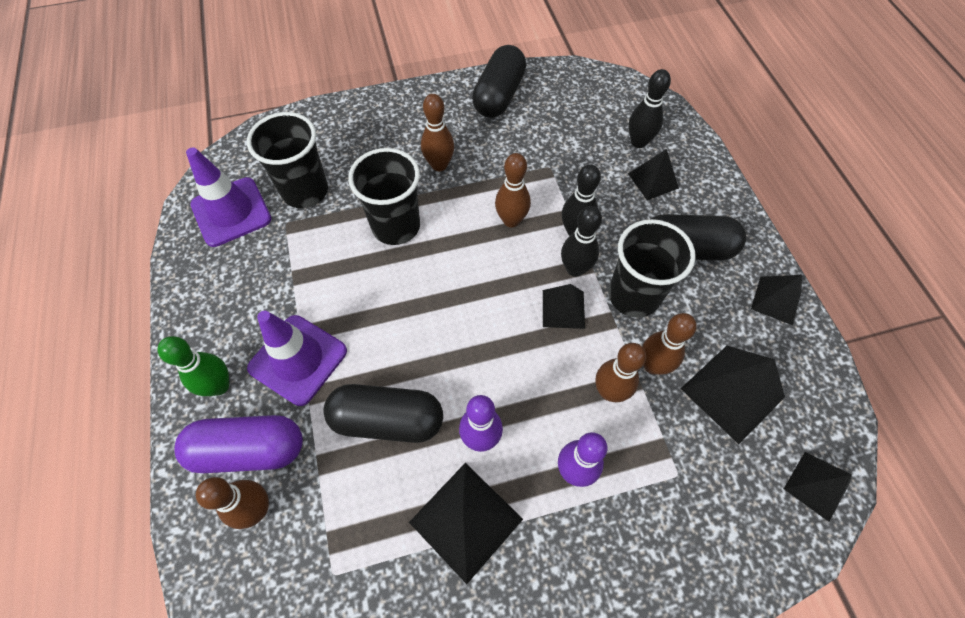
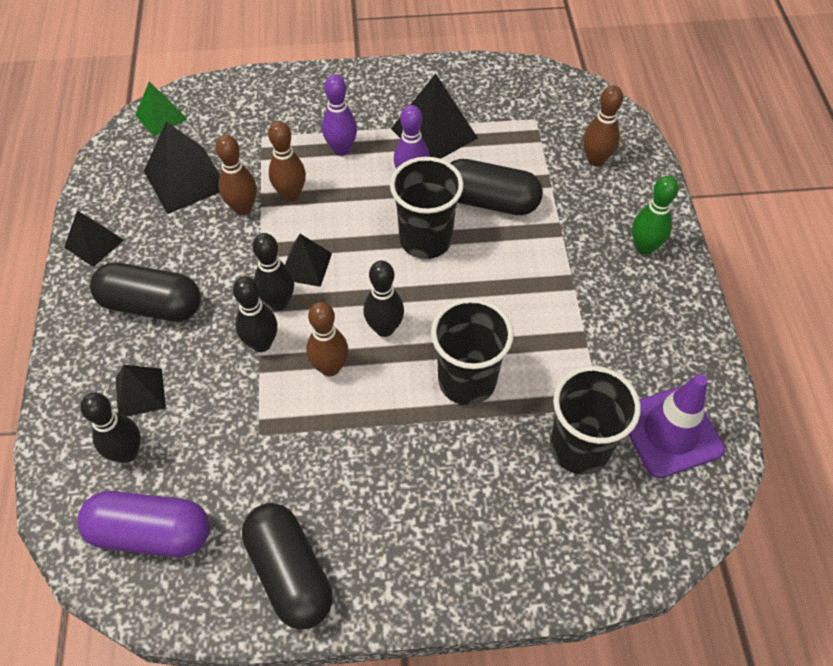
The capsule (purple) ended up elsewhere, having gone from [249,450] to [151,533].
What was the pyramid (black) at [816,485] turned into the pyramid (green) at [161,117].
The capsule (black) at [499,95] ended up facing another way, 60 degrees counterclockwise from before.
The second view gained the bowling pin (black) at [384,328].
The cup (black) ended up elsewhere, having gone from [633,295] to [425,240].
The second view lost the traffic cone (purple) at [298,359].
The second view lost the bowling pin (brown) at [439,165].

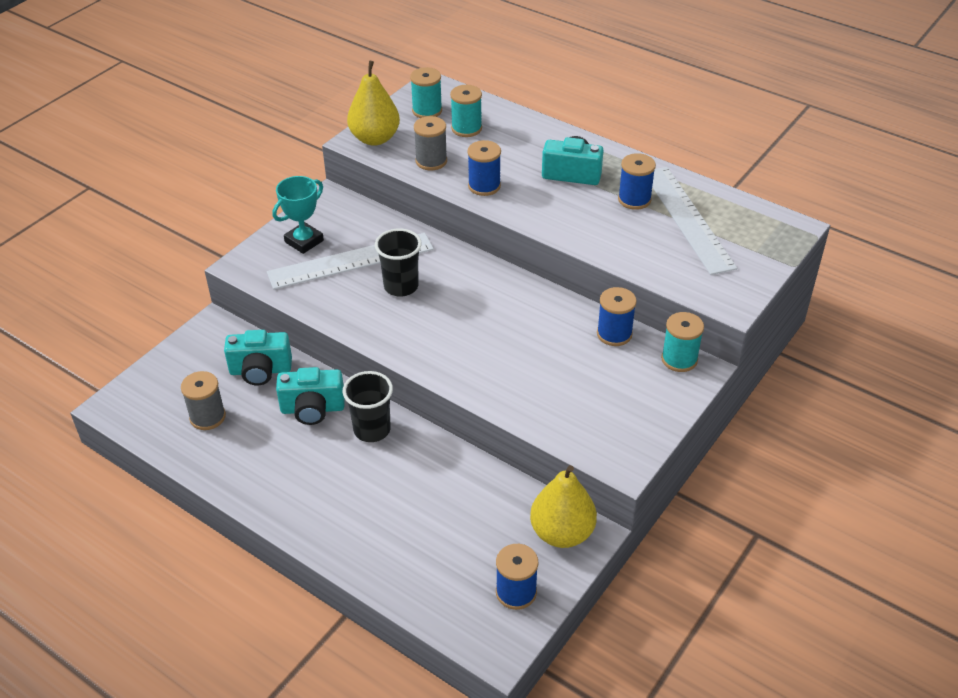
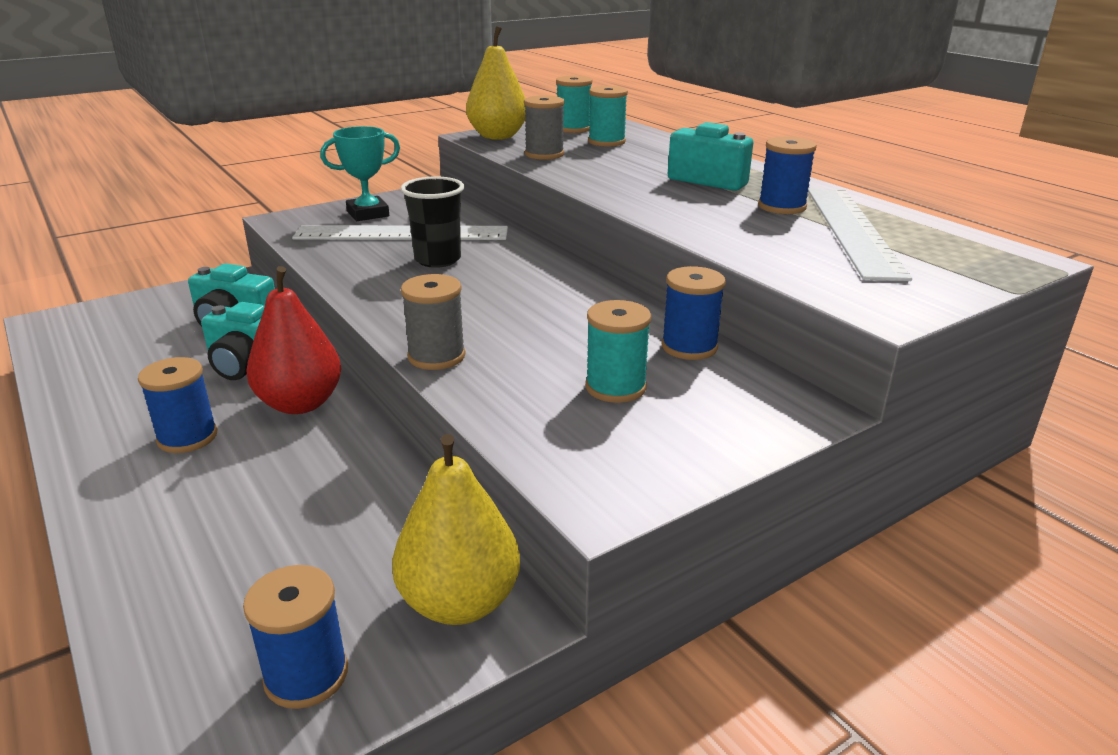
The spool (blue) ended up elsewhere, having gone from [484,186] to [187,437].
Where the cup (black) stood at [372,430], the pear (red) came to stand at [300,403].
The spool (grey) ended up elsewhere, having gone from [207,417] to [436,356].
The spool (turquoise) ended up elsewhere, having gone from [679,359] to [615,387].

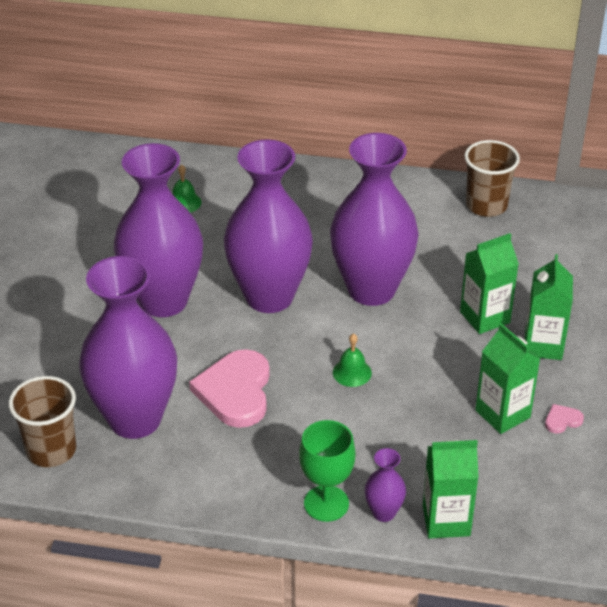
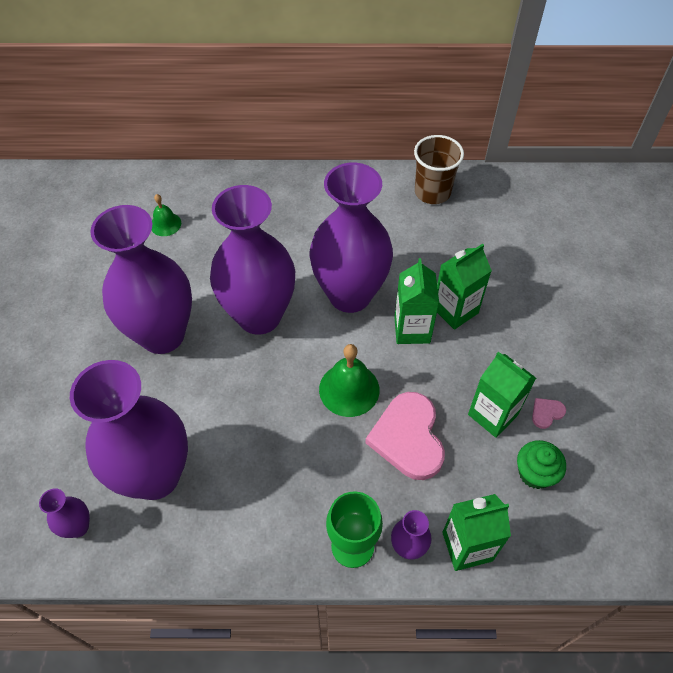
Where the cup (brown) stood at [51,450], the vase (purple) came to stand at [78,527].
The size of the bell (green) at [352,372] changed by a factor of 1.68.
The heart (pink) ended up elsewhere, having gone from [235,391] to [408,438].
The carton (green) ended up elsewhere, having gone from [543,345] to [412,329].
The second view gained the cupcake (green) at [535,473].

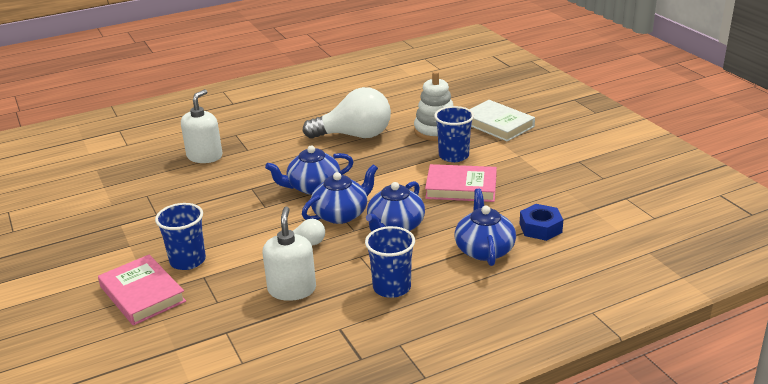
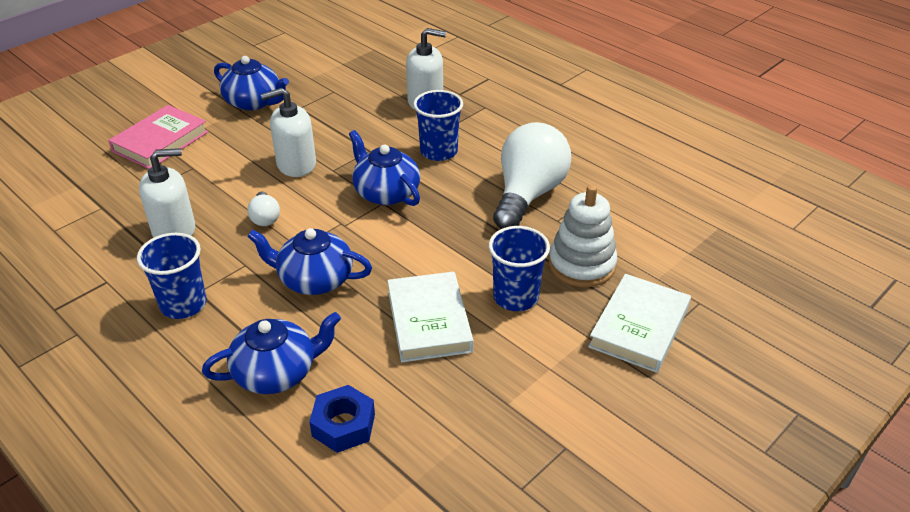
The teapot (blue) ended up elsewhere, having gone from [341,214] to [254,102].
The second view gained the soap dispenser (white) at [296,164].
What was the book (pink) at [461,187] turned into the book (white) at [429,321].
The cup (blue) ended up elsewhere, having gone from [187,261] to [439,151].
The light bulb (white) at [354,135] ended up facing another way, 135 degrees counterclockwise from before.

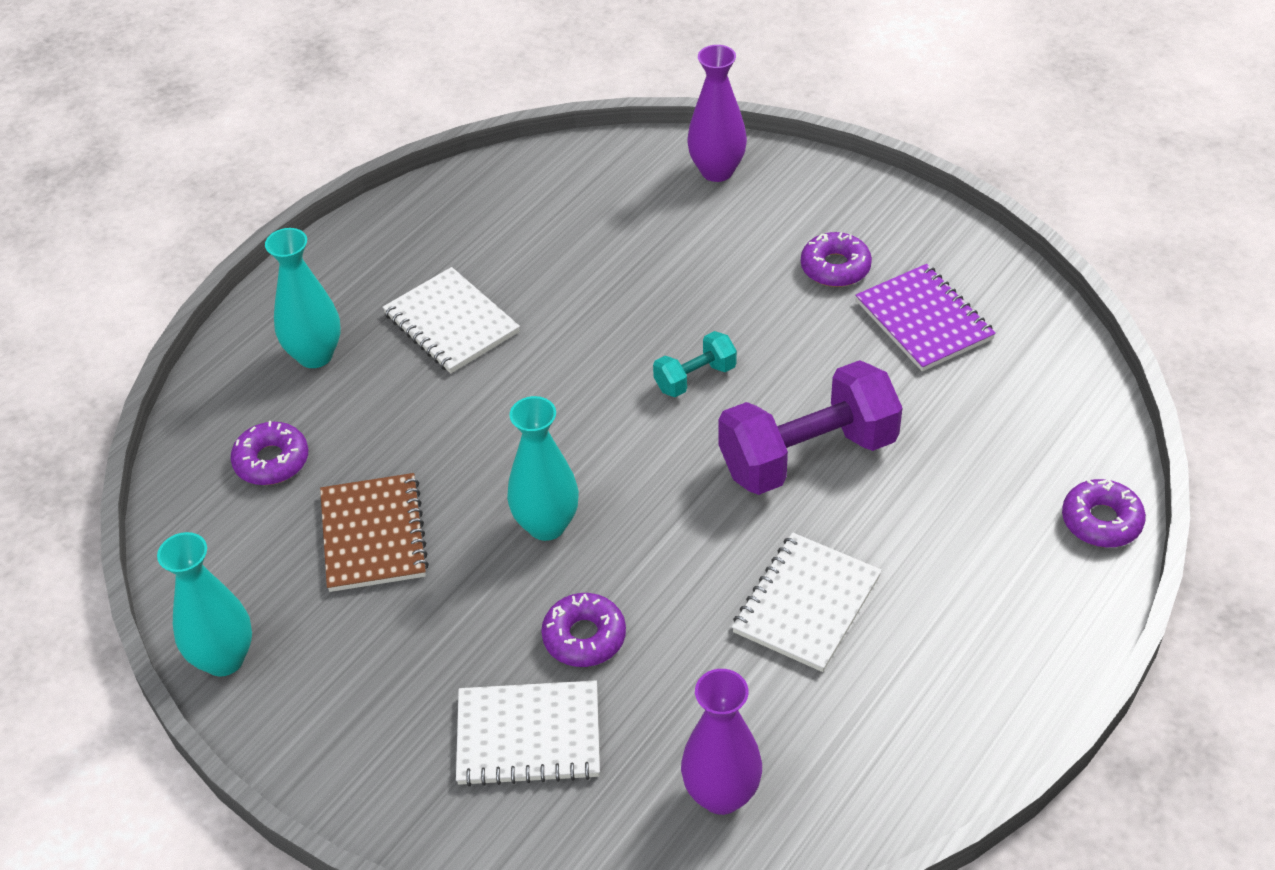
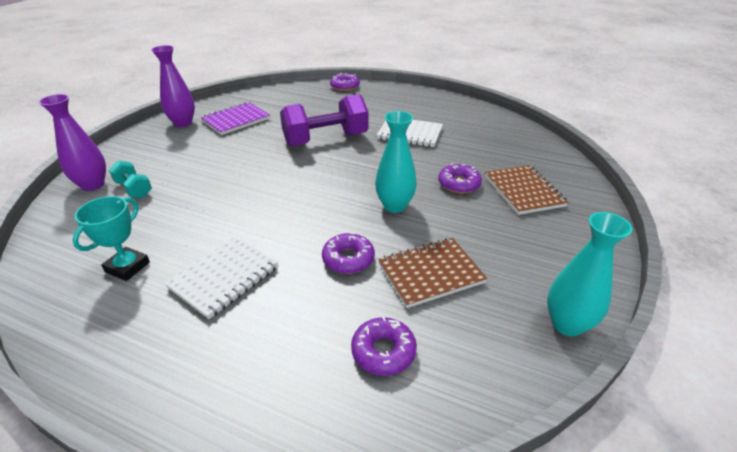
The second view gained the trophy (turquoise) at [127,267].
The dumbbell (turquoise) ended up elsewhere, having gone from [695,378] to [134,189].
The vase (purple) ended up elsewhere, having gone from [721,795] to [183,123].
The dumbbell (purple) at [808,456] ended up facing another way, 75 degrees counterclockwise from before.
The donut (purple) ended up elsewhere, having gone from [835,267] to [348,259].
What was the notebook (white) at [528,736] turned into the notebook (brown) at [523,191].
The second view lost the vase (turquoise) at [315,355].

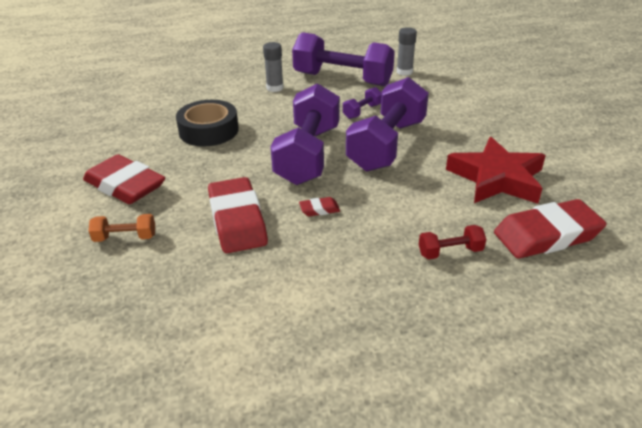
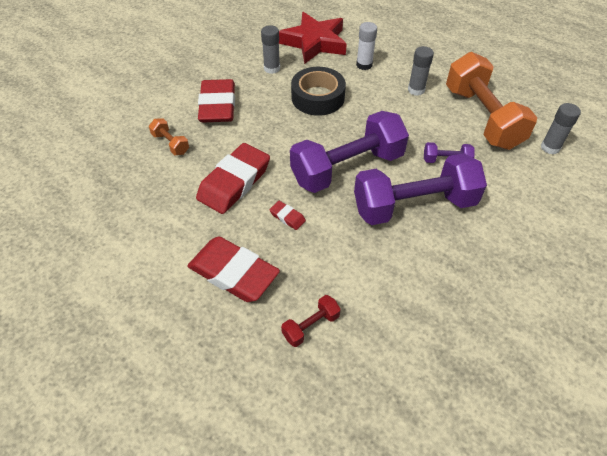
The eraser (red) ended up elsewhere, having gone from [547,235] to [233,273].
The second view gained the glue stick (grey) at [272,68].
The star (red) ended up elsewhere, having gone from [496,178] to [314,42].
The dumbbell (red) at [450,252] ended up facing another way, 75 degrees counterclockwise from before.
The second view gained the glue stick (white) at [364,65].
What was the dumbbell (purple) at [342,79] turned into the dumbbell (orange) at [482,117].

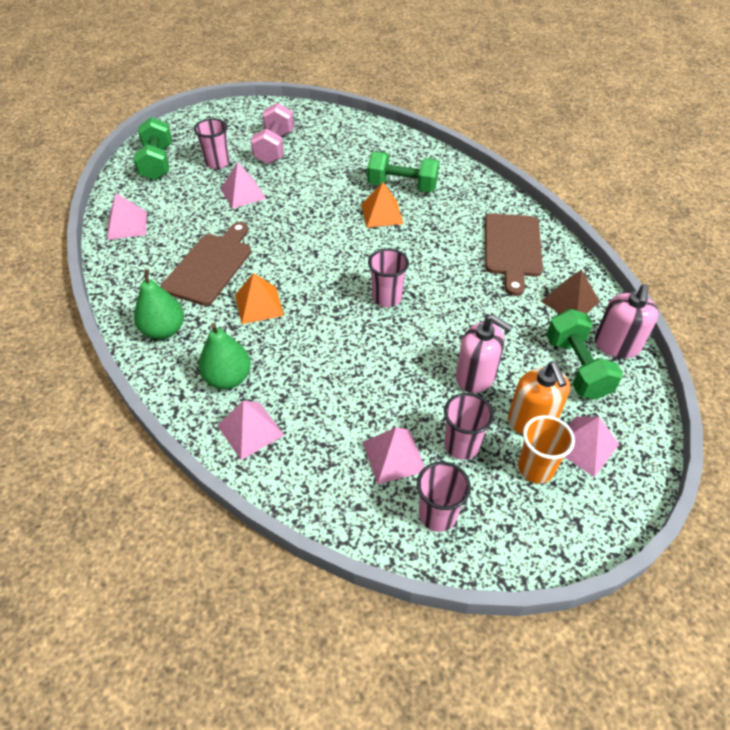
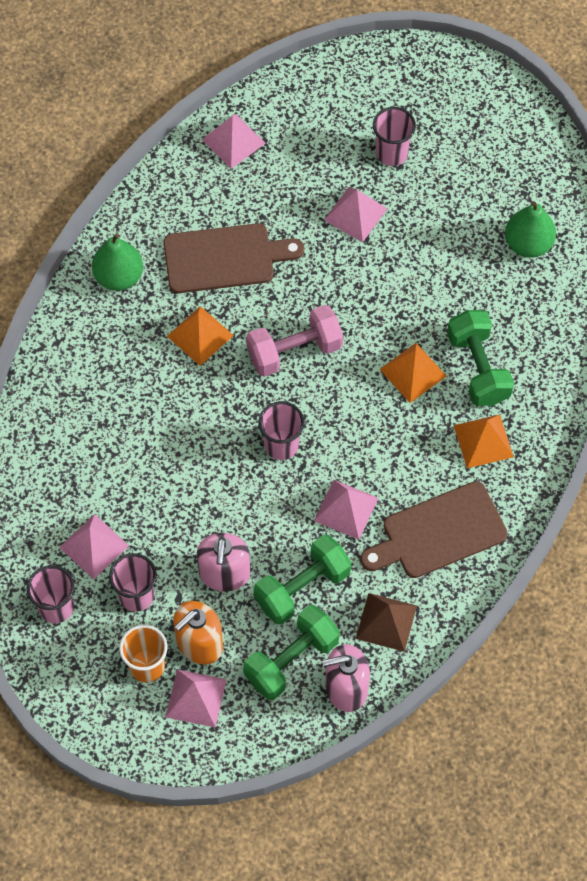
The dumbbell (pink) ended up elsewhere, having gone from [274,147] to [294,351].
The dumbbell (green) ended up elsewhere, having gone from [157,163] to [302,587].
The pyramid (pink) ended up elsewhere, having gone from [250,430] to [346,509].
The second view gained the pyramid (orange) at [483,441].
The pear (green) ended up elsewhere, having gone from [228,378] to [528,244].

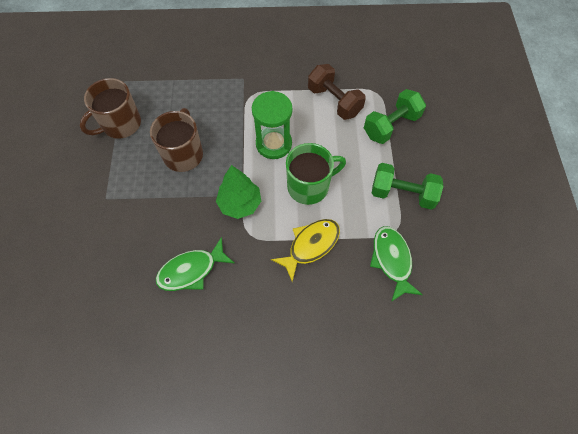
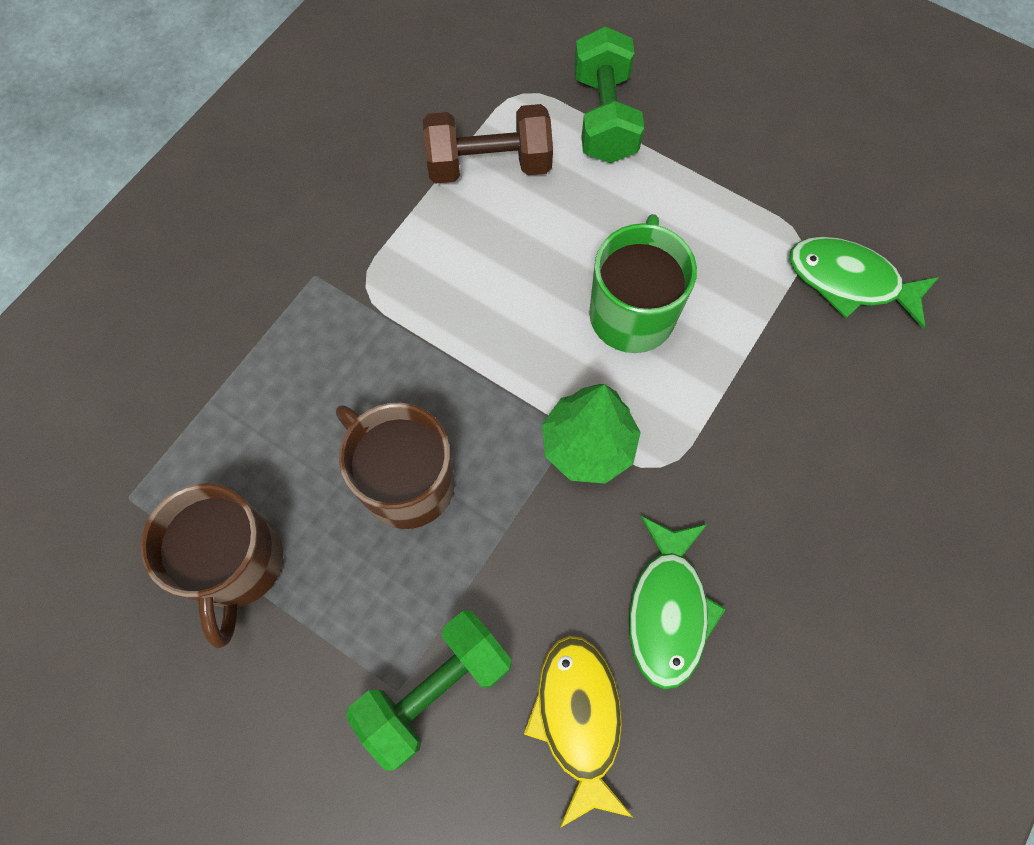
The dumbbell (green) ended up elsewhere, having gone from [402,194] to [435,689].
The fish (yellow) ended up elsewhere, having gone from [310,245] to [578,719].
The second view lost the hourglass (green) at [274,144].

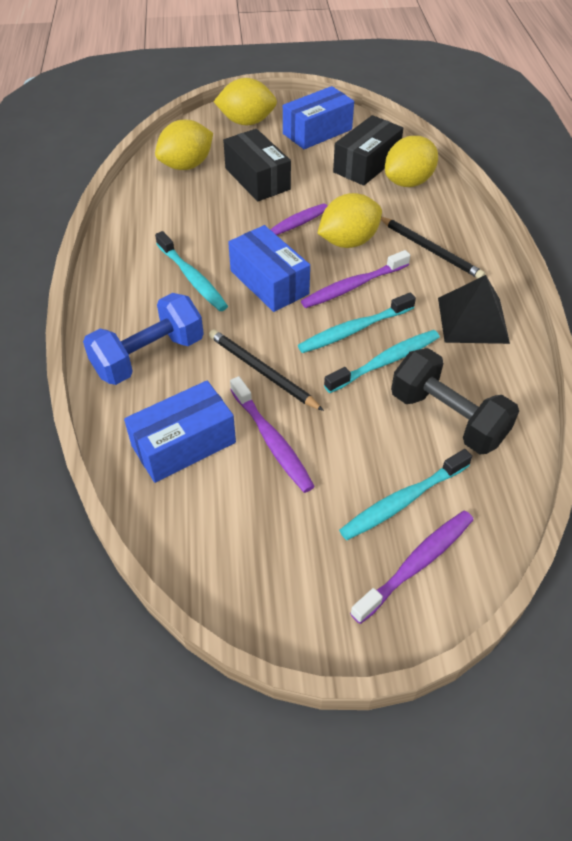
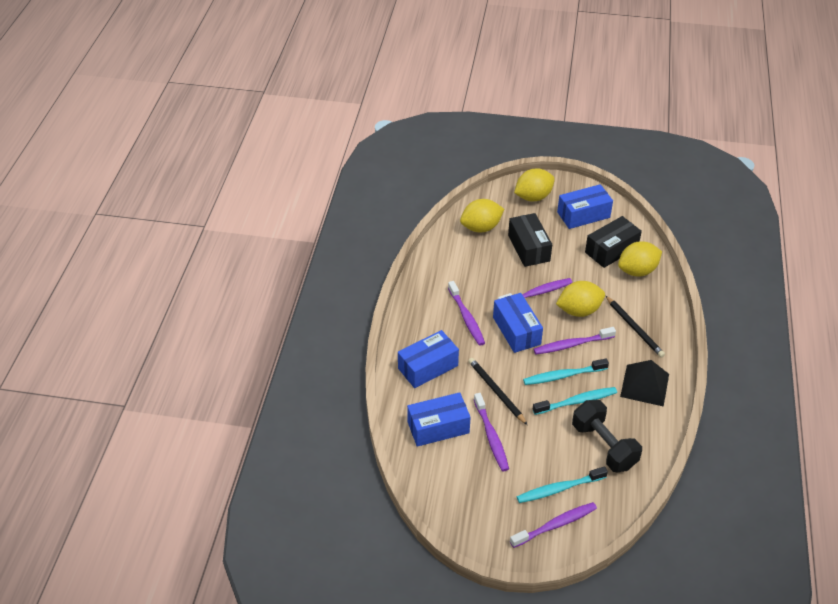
Where the dumbbell (blue) stood at [149,356], the box (blue) came to stand at [428,367].
What was the toothbrush (turquoise) at [192,278] turned into the toothbrush (purple) at [466,318].
The lemon (yellow) at [247,122] ended up facing another way, 45 degrees counterclockwise from before.

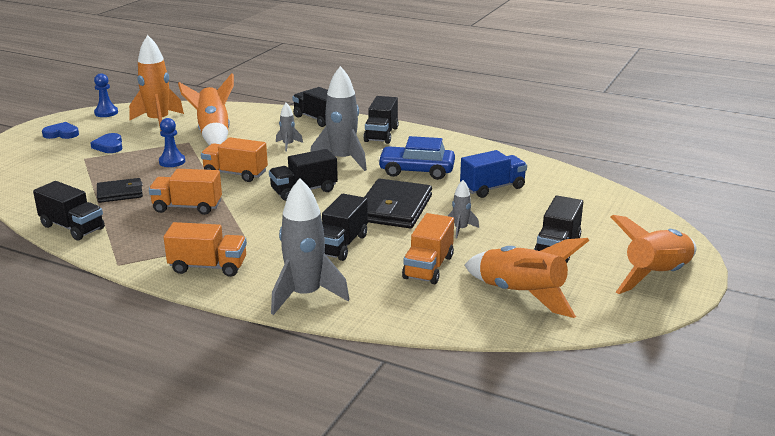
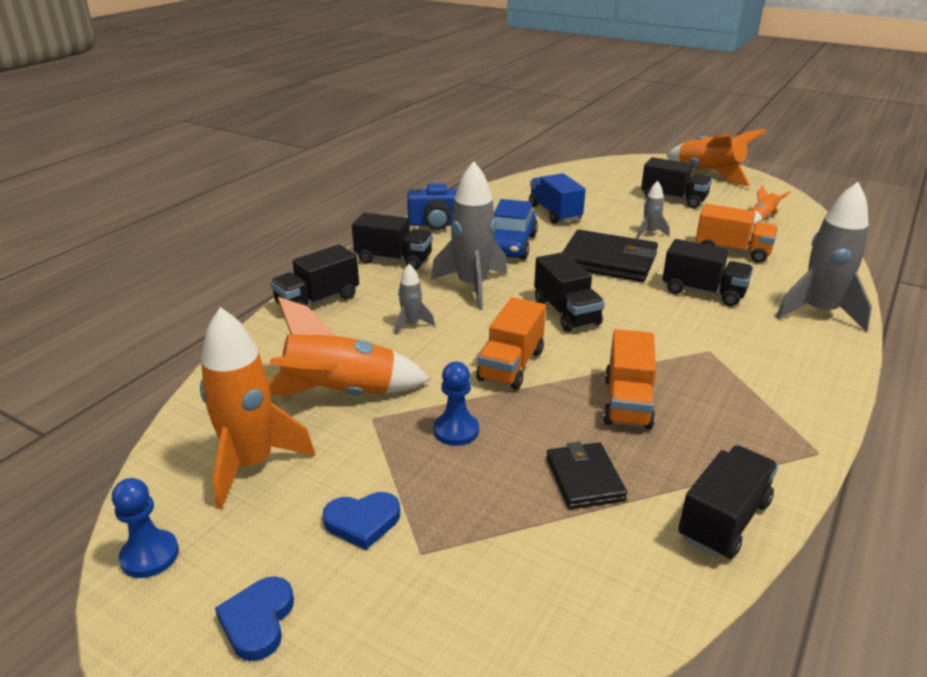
The second view gained the camera (blue) at [437,224].
The size of the rocket (orange) at [521,294] changed by a factor of 0.48.
The second view lost the truck (orange) at [208,267].

